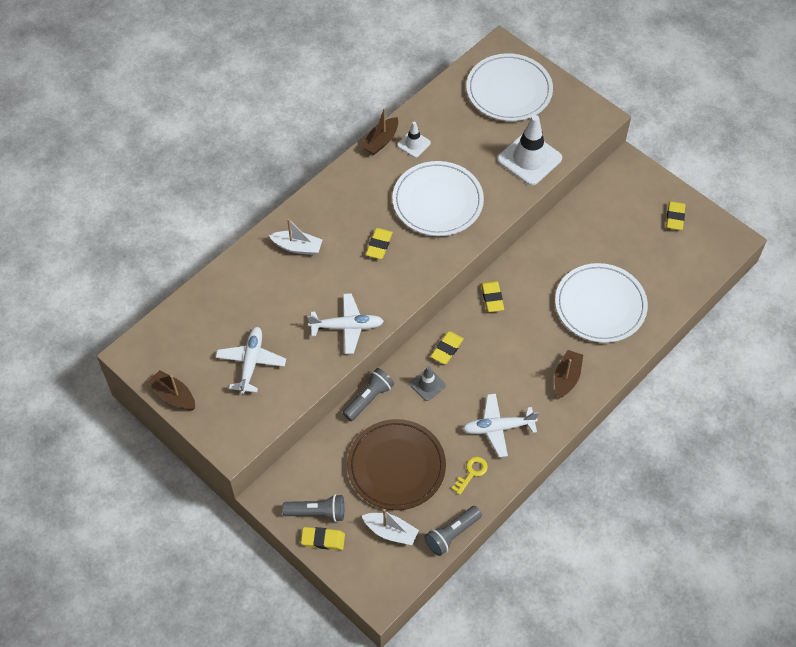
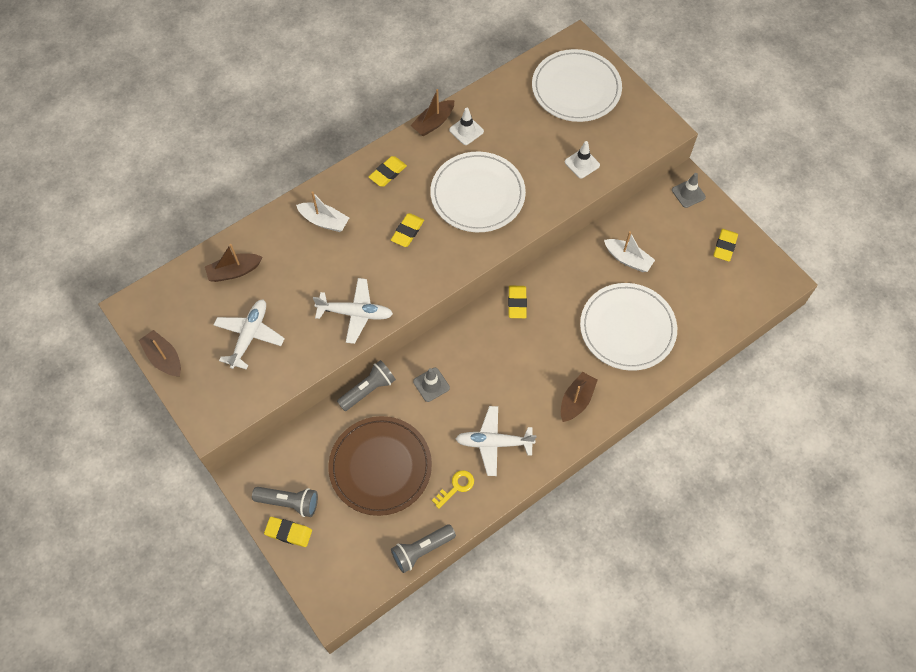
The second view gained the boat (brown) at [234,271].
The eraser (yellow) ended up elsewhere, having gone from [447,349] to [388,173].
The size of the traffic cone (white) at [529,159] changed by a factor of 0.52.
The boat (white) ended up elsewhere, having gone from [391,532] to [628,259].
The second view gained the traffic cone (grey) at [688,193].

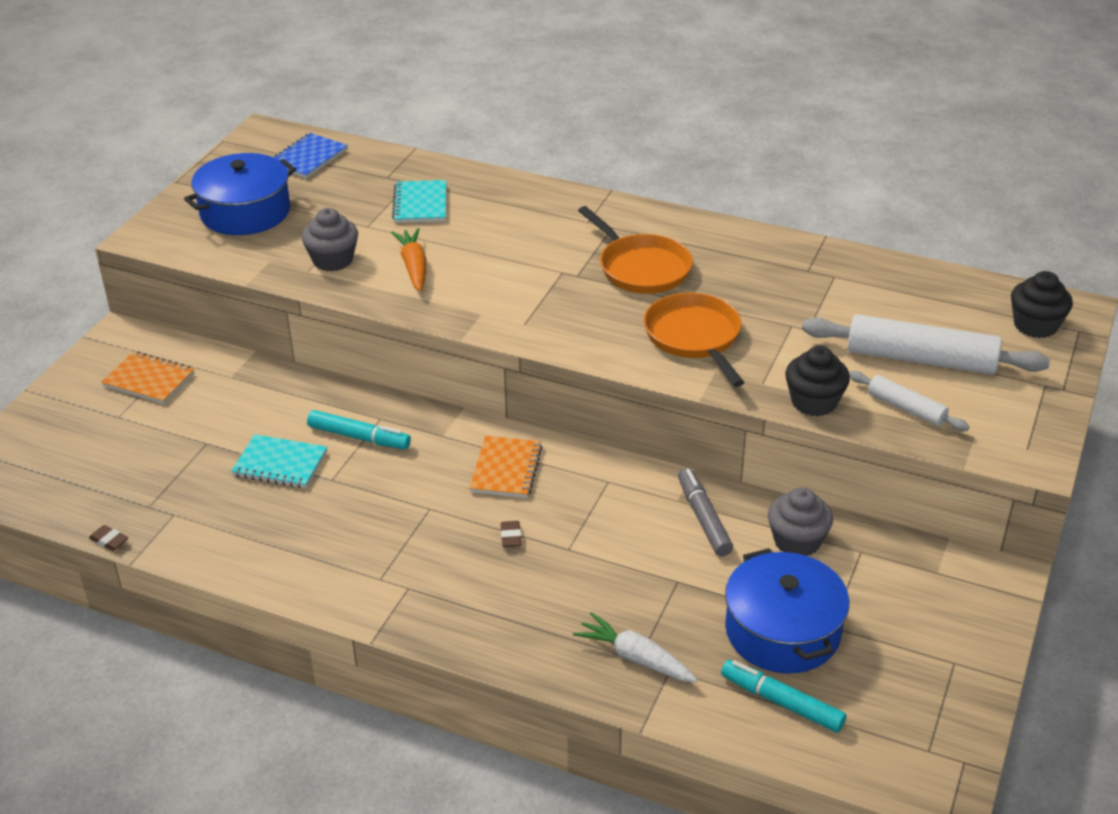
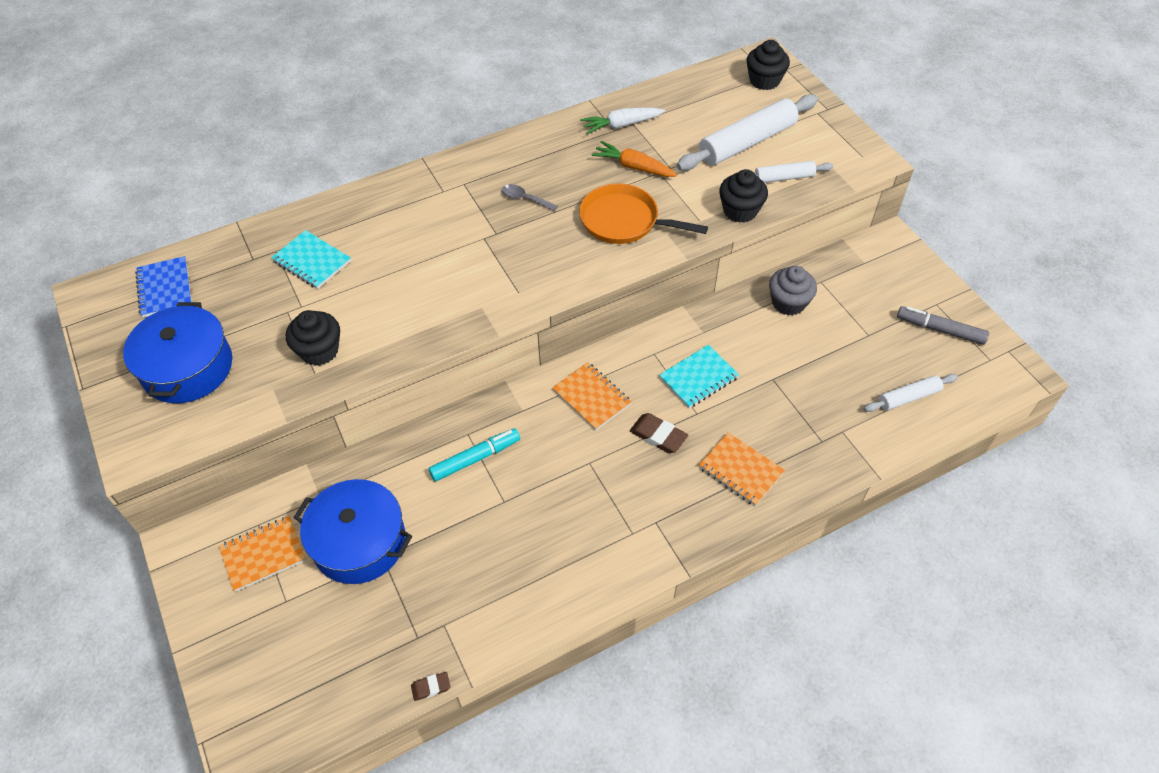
What was the cupcake (grey) at [333,260] turned into the cupcake (black) at [319,351].
The pot (blue) ended up elsewhere, having gone from [782,631] to [359,542].
Where the pan (orange) stood at [641,268], the spoon (grey) came to stand at [525,199].
The carrot (white) ended up elsewhere, having gone from [635,658] to [621,125].
The carrot (orange) ended up elsewhere, having gone from [414,267] to [633,167].
The size of the eraser (brown) at [511,536] changed by a factor of 1.68.
The notebook (turquoise) ended up elsewhere, having gone from [280,464] to [698,378].
The second view gained the notebook (orange) at [740,470].
Where the marker (turquoise) stood at [782,702], the rolling pin (white) came to stand at [908,397].
The marker (grey) ended up elsewhere, having gone from [704,518] to [940,329].

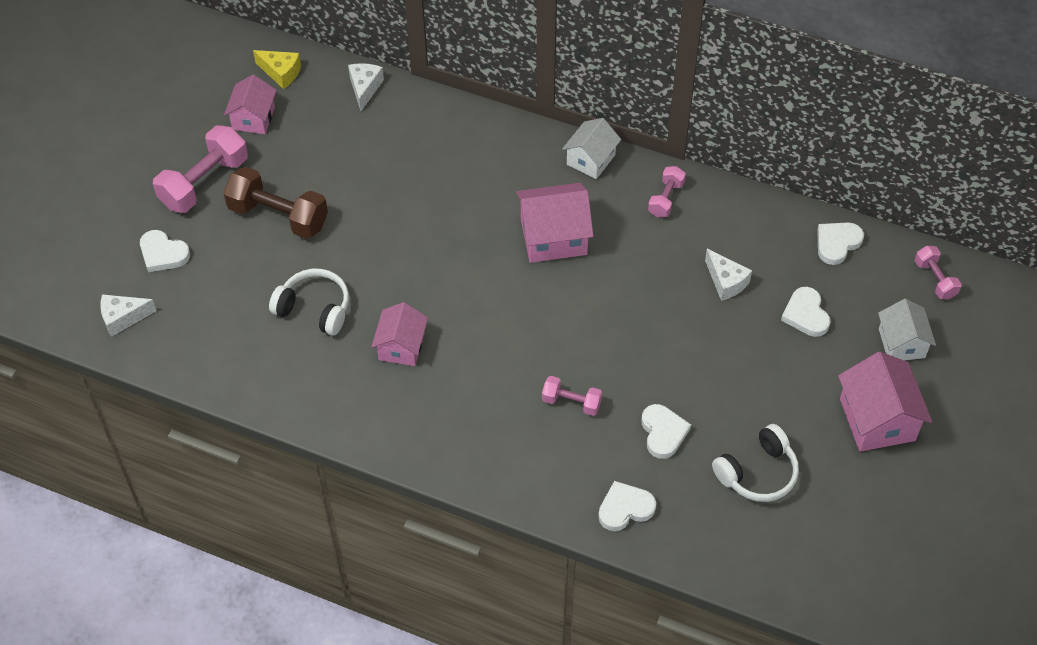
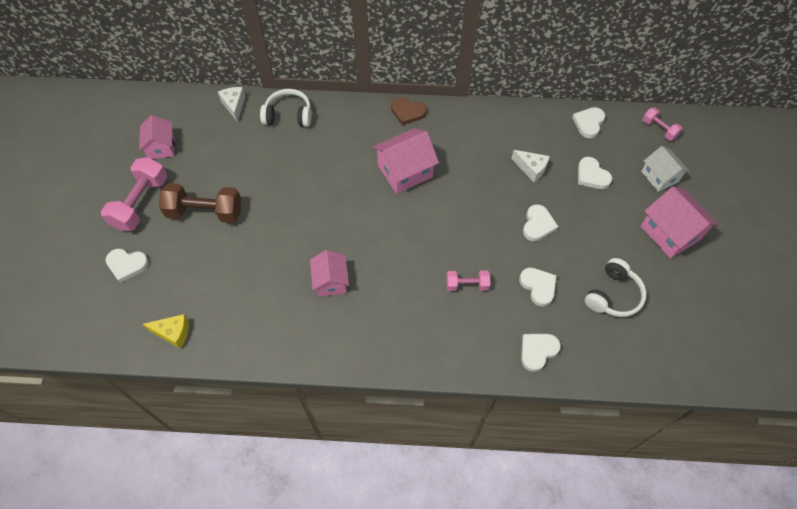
The cheese (yellow) ended up elsewhere, having gone from [281,73] to [173,333].
The headphones (white) ended up elsewhere, having gone from [314,308] to [288,115].
Where the house (white) stood at [591,160], the heart (brown) came to stand at [407,112].
The second view gained the heart (white) at [538,225].
The second view lost the cheese (white) at [123,318].
The second view lost the dumbbell (pink) at [666,199].

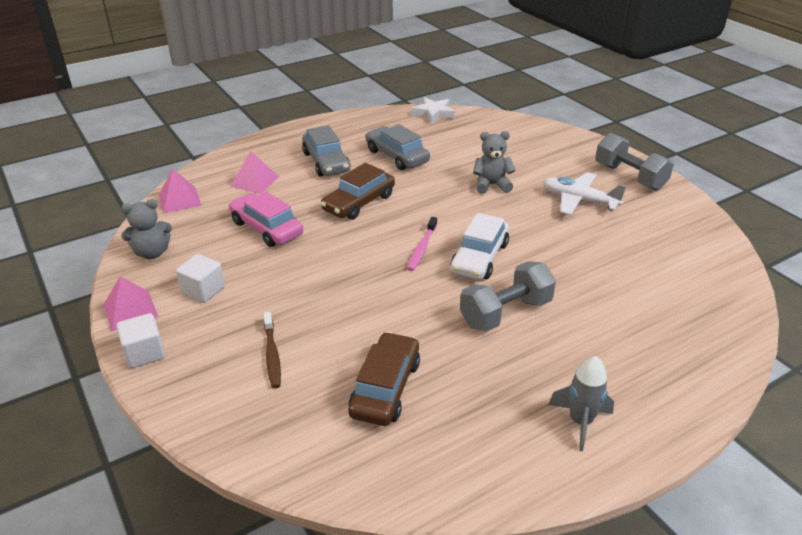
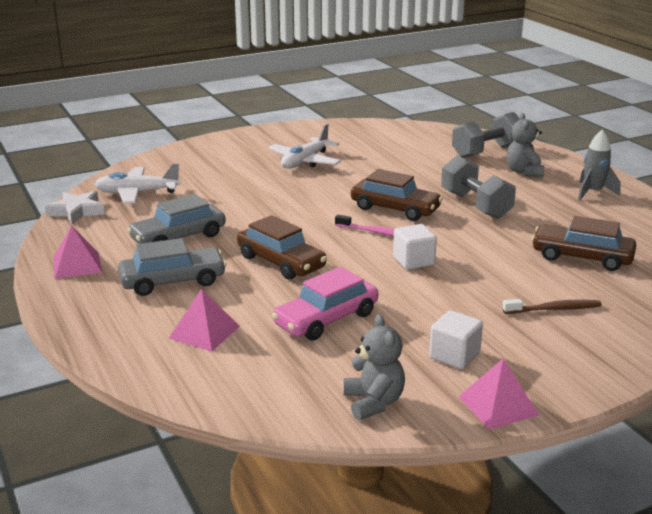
The pyramid (pink) ended up elsewhere, having gone from [179,200] to [77,265].
The second view gained the plane (white) at [137,193].
What was the car (white) at [479,258] turned into the car (brown) at [395,209].
The cube (white) ended up elsewhere, having gone from [145,353] to [413,261].
The dumbbell (grey) ended up elsewhere, having gone from [629,177] to [486,152].
The teddy bear (grey) ended up elsewhere, having gone from [491,185] to [524,172].

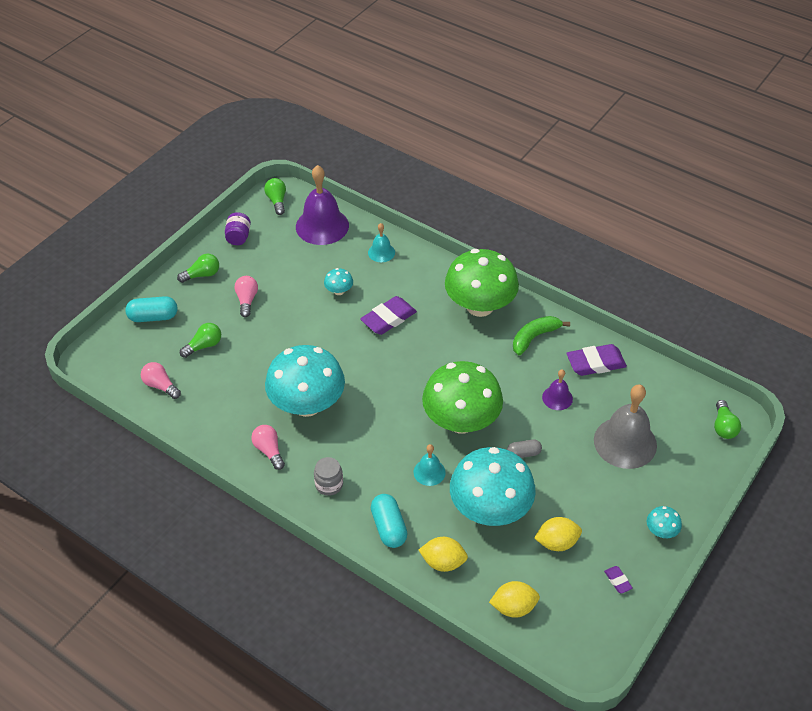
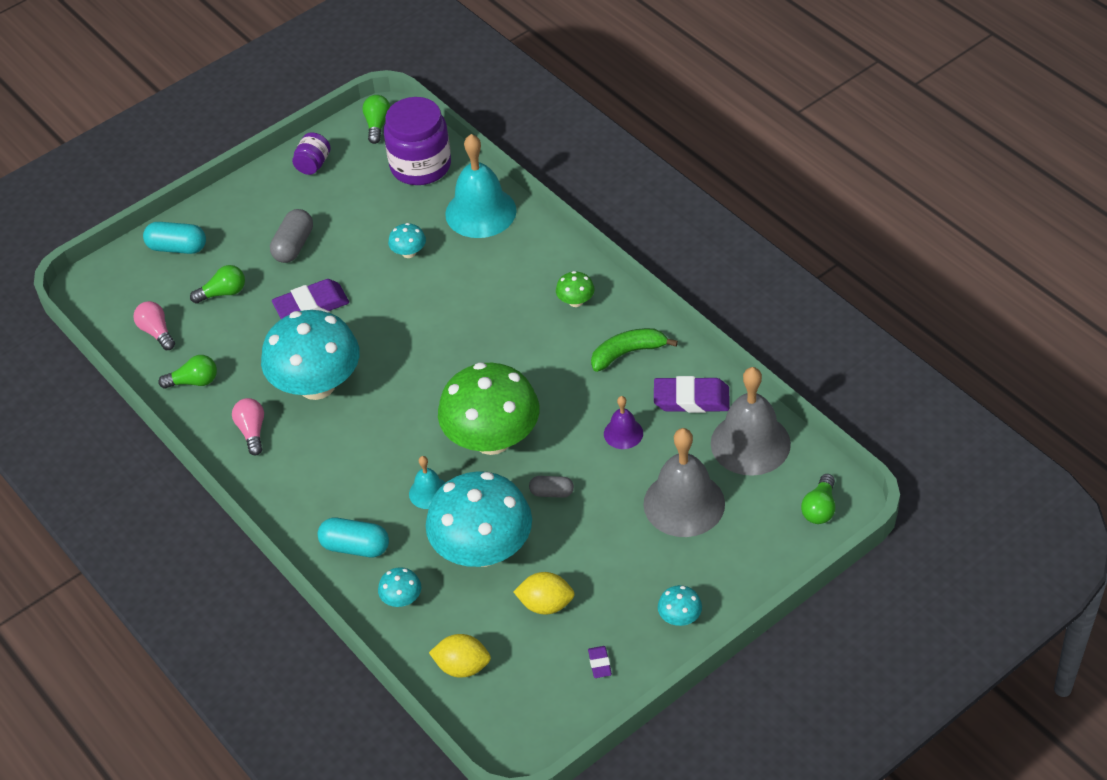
The light bulb (green) ended up elsewhere, having gone from [202,275] to [194,381].
Where the light bulb (pink) stood at [247,300], the capsule (grey) came to stand at [293,246].
The eraser (purple) ended up elsewhere, having gone from [388,318] to [311,306].
The capsule (turquoise) at [389,527] ended up facing another way, 75 degrees counterclockwise from before.
Where the lemon (yellow) stood at [443,562], the mushroom (turquoise) came to stand at [402,599].
Where the bell (purple) stood at [322,226], the jar (purple) came to stand at [420,166].
The size of the bell (turquoise) at [381,252] changed by a factor of 1.99.
The size of the mushroom (green) at [480,306] changed by a factor of 0.41.
The second view gained the bell (grey) at [750,443].
The second view lost the jar (grey) at [329,484].

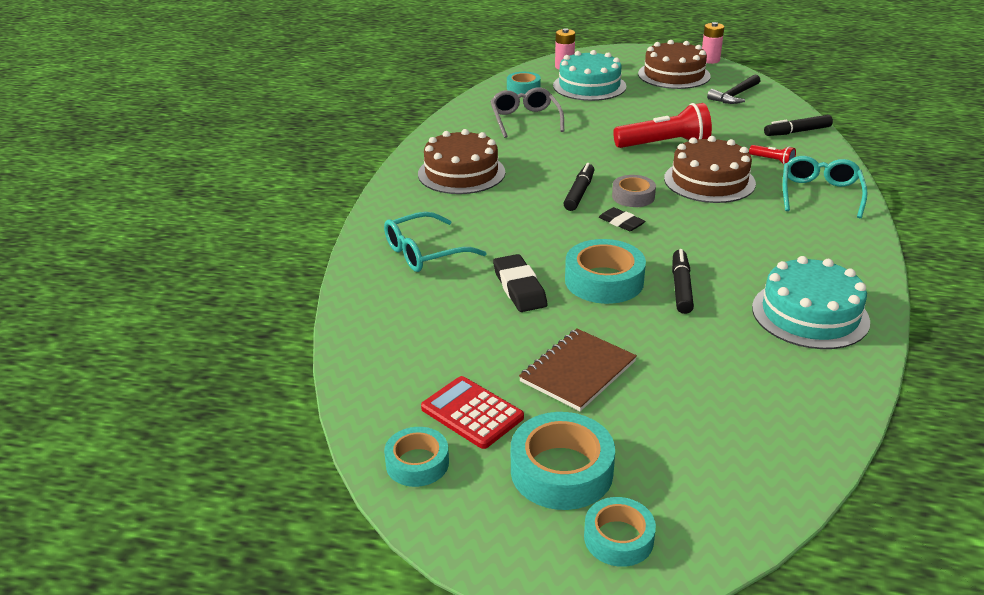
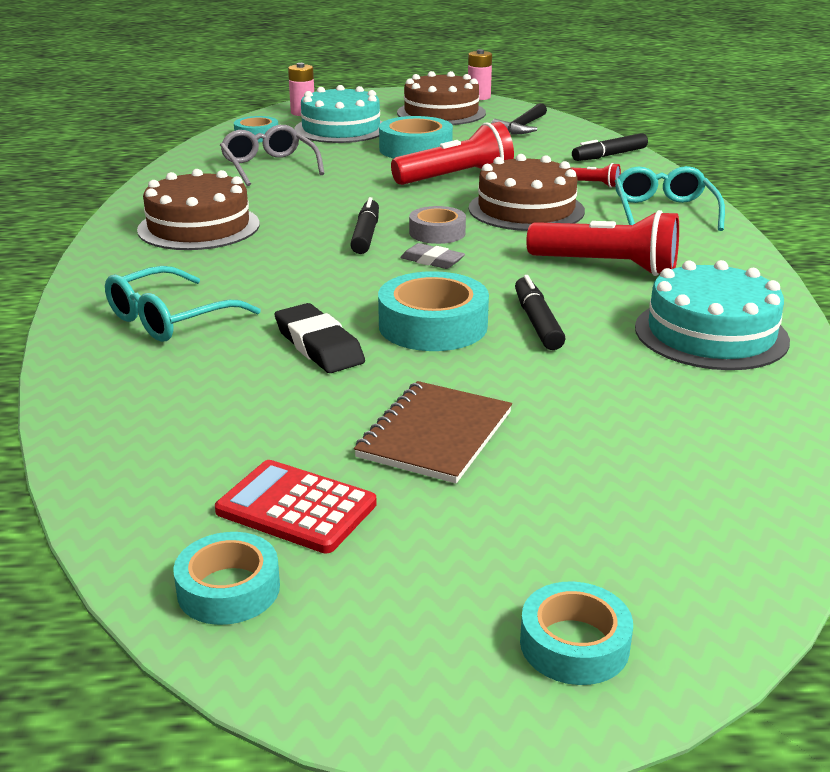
The tape (turquoise) ended up elsewhere, having gone from [561,471] to [415,149].
What was the eraser (black) at [621,222] turned into the eraser (grey) at [432,261].
The second view gained the flashlight (red) at [607,266].

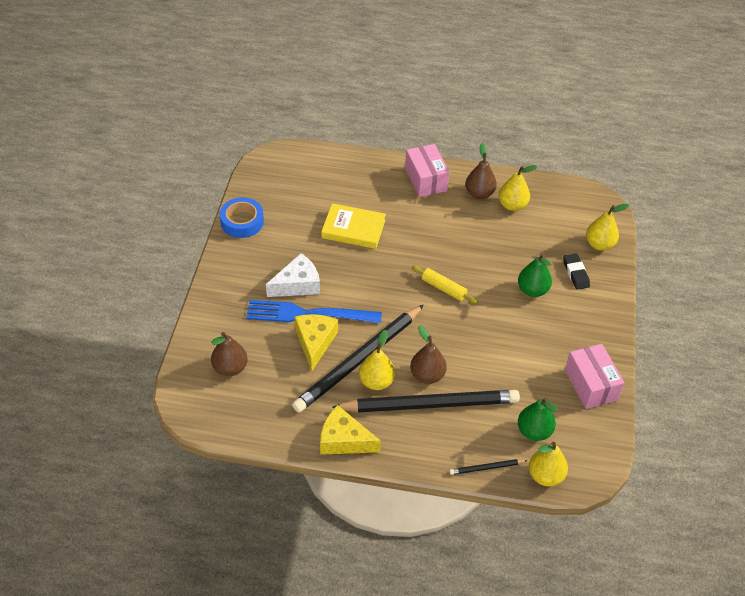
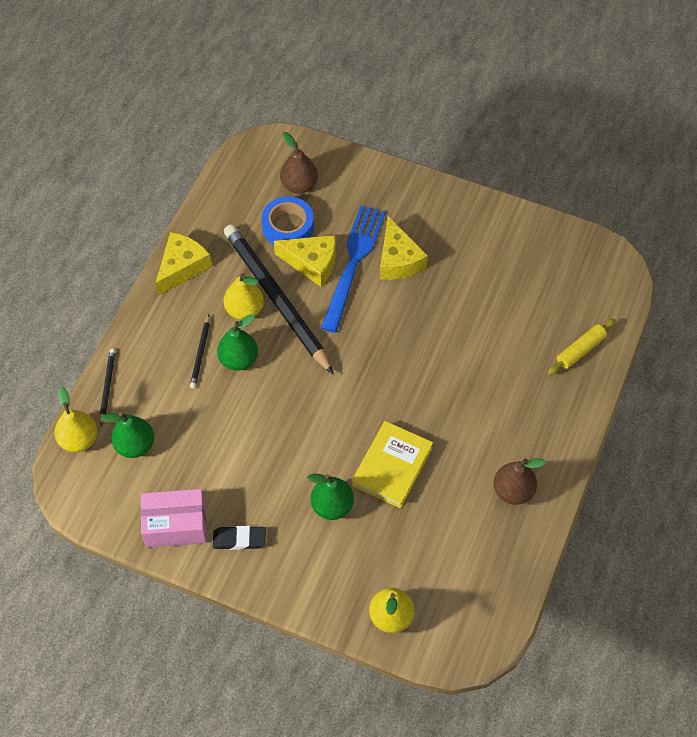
The size of the pencil (black) at [430,404] changed by a factor of 0.41.
The eraser (black) ended up elsewhere, having gone from [575,273] to [239,539].
What was the pear (brown) at [427,375] turned into the pear (green) at [239,359].
The tape (blue) ended up elsewhere, having gone from [242,222] to [288,226].
The book (yellow) ended up elsewhere, having gone from [353,229] to [392,466].
What was the cheese (white) at [297,284] turned into the cheese (yellow) at [398,260].
The rolling pin (yellow) ended up elsewhere, having gone from [443,288] to [580,350].
The second view lost the box (pink) at [425,180].
The second view lost the pear (yellow) at [512,205].

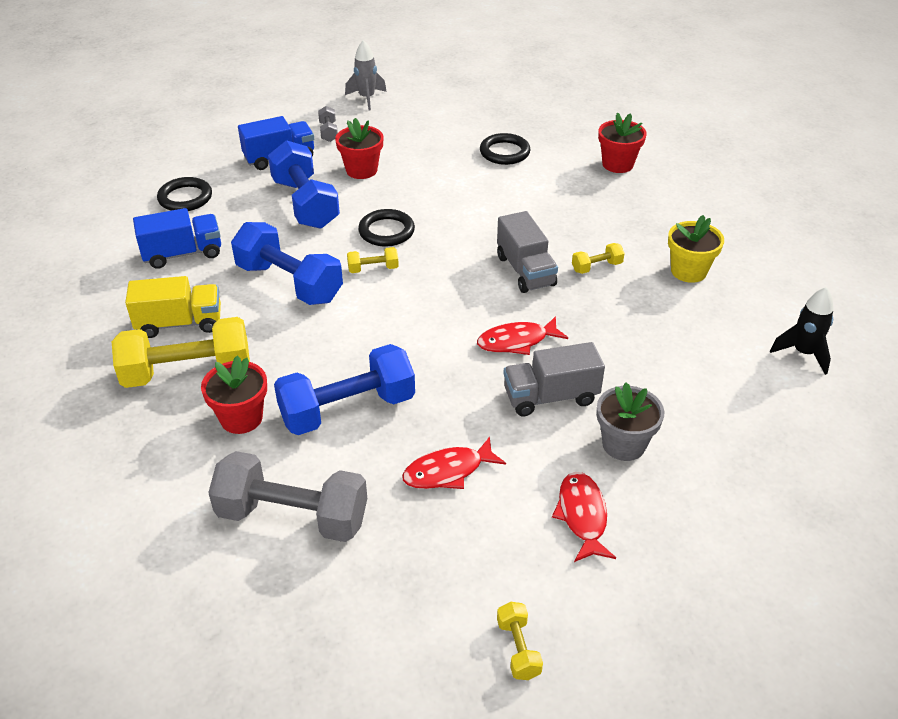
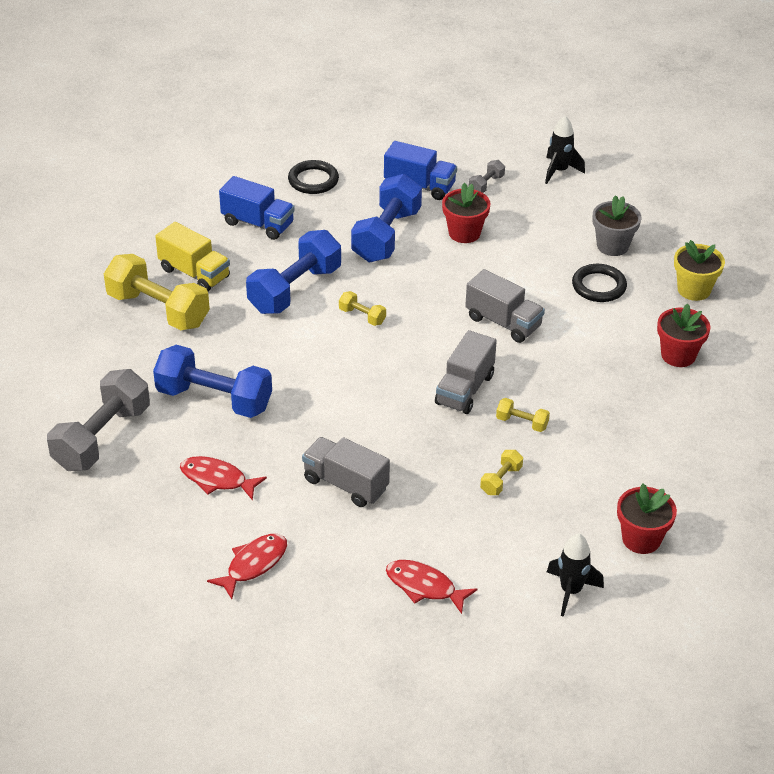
The dumbbell (grey) at [292,516] ended up facing another way, 60 degrees clockwise from before.
The dumbbell (blue) at [289,283] ended up facing another way, 45 degrees clockwise from before.
The fish (red) ended up elsewhere, having gone from [516,341] to [424,586].
The second view gained the truck (grey) at [503,322].
The dumbbell (yellow) ended up elsewhere, having gone from [518,649] to [501,480].
What was the rocket (grey) at [367,98] turned into the rocket (black) at [559,171].
The flower pot (grey) ended up elsewhere, having gone from [623,444] to [612,246].
The flower pot (red) ended up elsewhere, having gone from [241,418] to [641,539].
The flower pot (yellow) ended up elsewhere, having gone from [688,271] to [694,290].
The second view lost the ring (black) at [386,231].

